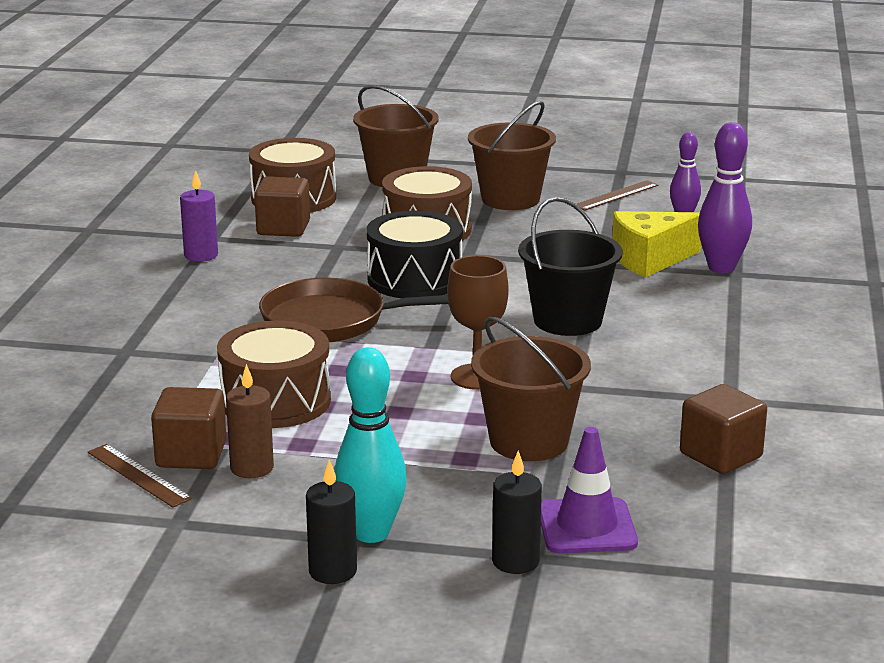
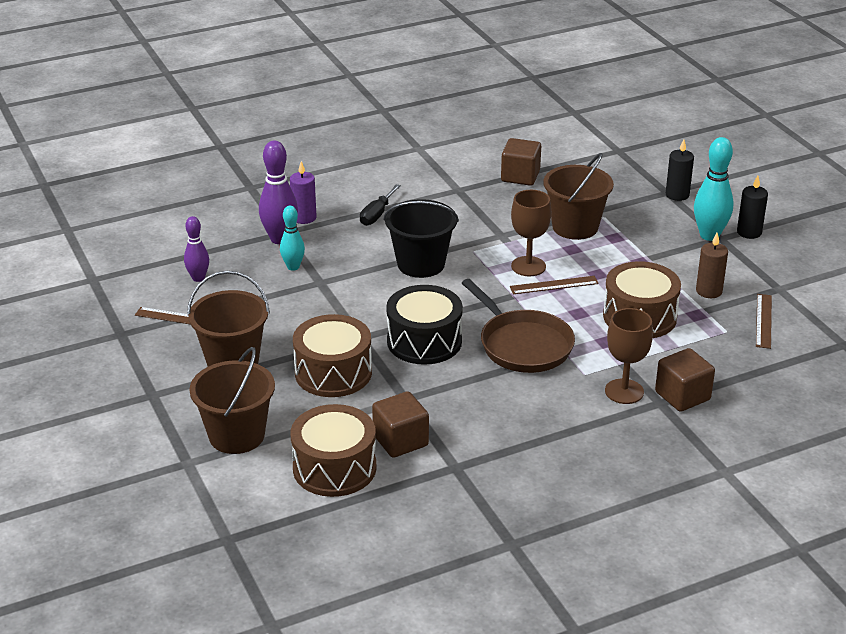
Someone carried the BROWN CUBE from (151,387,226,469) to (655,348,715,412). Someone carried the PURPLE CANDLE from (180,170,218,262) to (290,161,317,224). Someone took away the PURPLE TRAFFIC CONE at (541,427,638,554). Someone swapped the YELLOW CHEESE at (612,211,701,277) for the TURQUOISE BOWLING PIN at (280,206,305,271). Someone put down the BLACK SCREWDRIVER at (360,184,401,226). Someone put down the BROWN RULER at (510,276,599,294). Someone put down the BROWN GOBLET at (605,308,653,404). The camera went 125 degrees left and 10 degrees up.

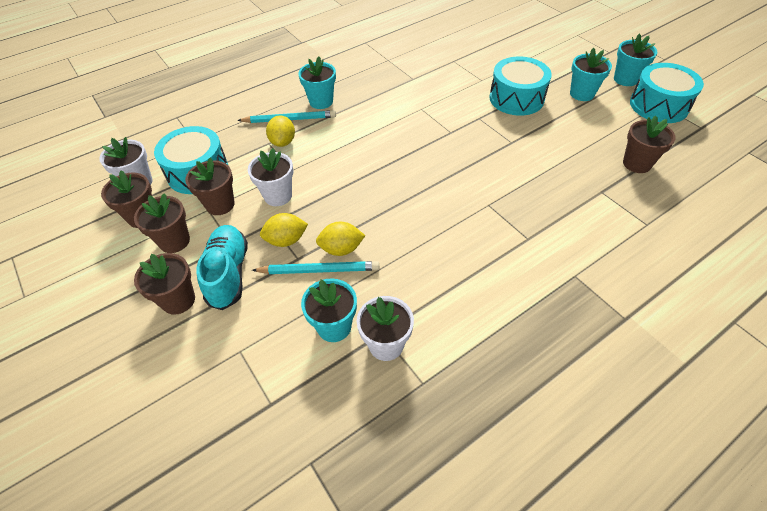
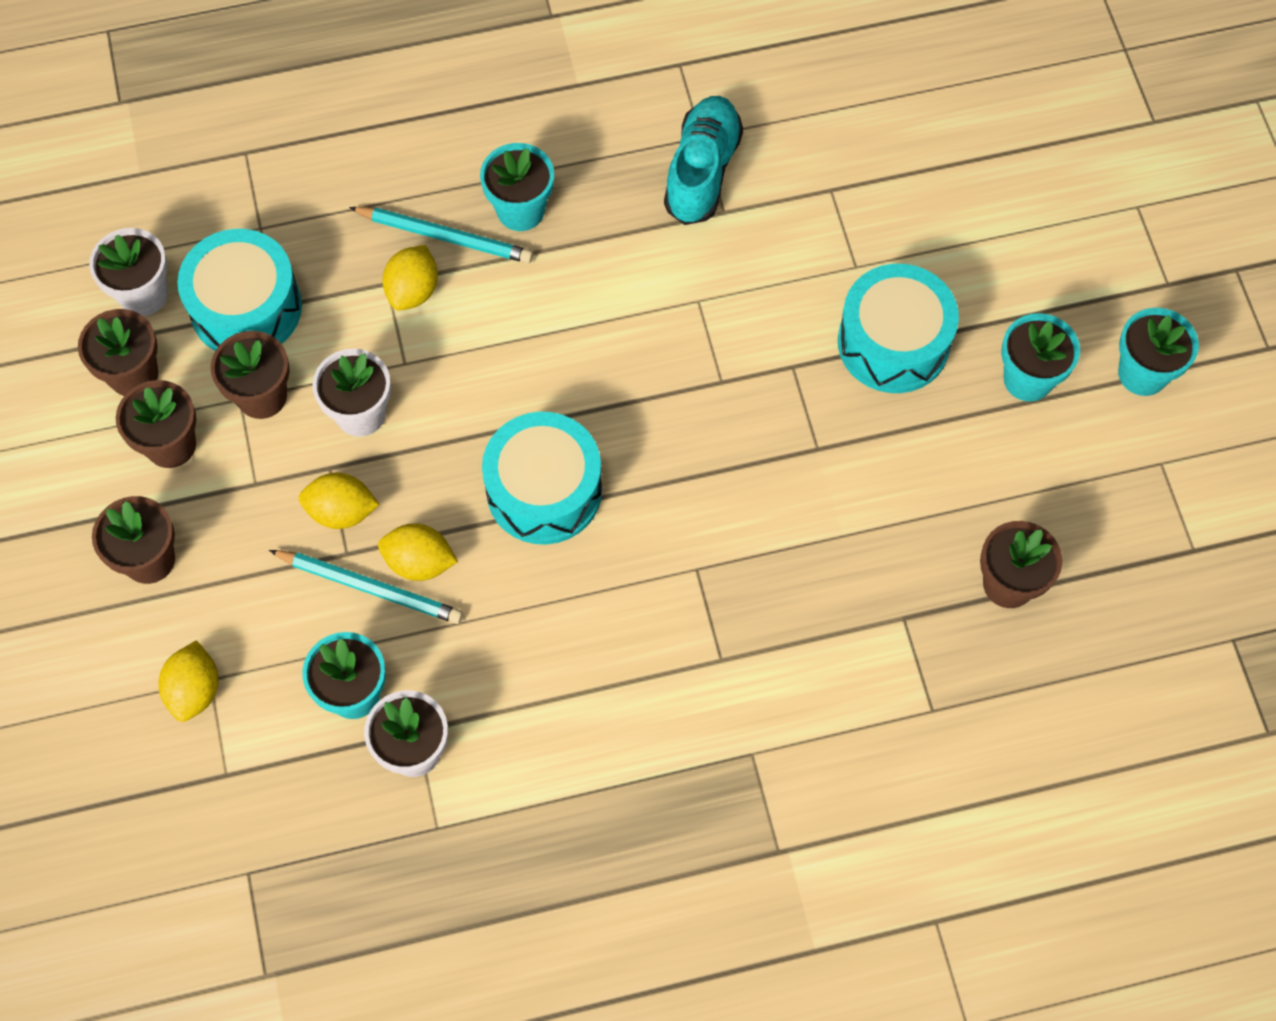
Someone carried the TURQUOISE SHOE from (196,225,248,310) to (664,96,743,225). Someone carried the TURQUOISE DRUM from (630,63,704,123) to (482,412,602,545). Someone put down the YELLOW LEMON at (158,640,219,722). The camera went 20 degrees right and 15 degrees up.

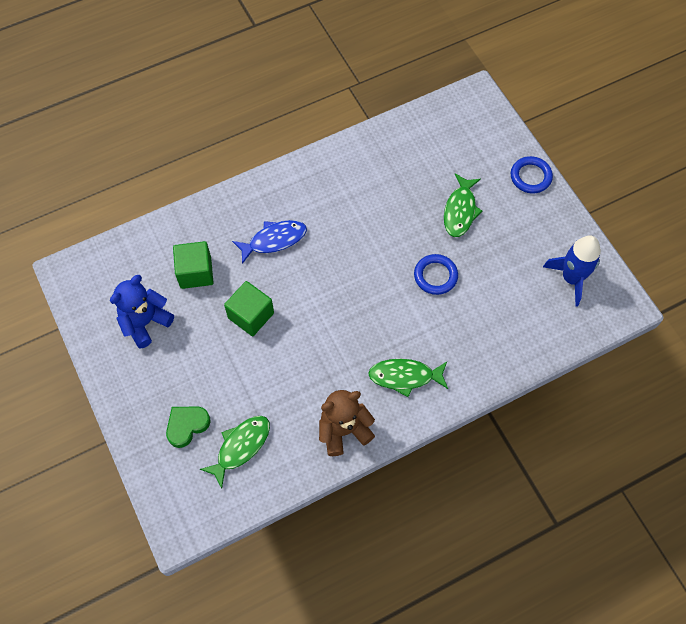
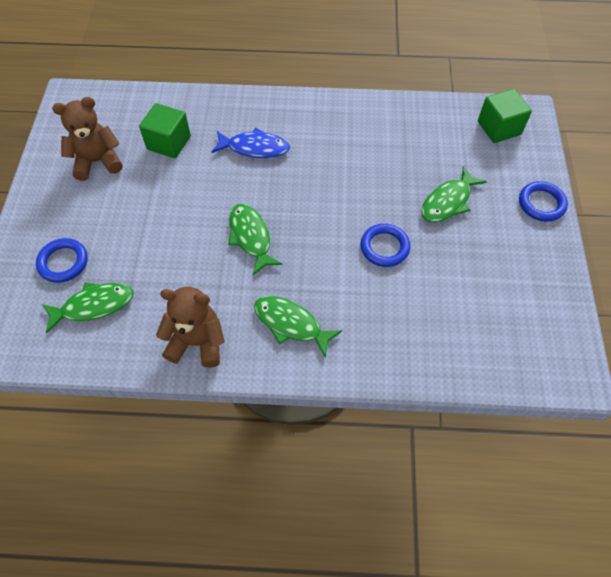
Someone repainted the BLUE TEDDY BEAR at (110,275,174,349), which became the BROWN TEDDY BEAR at (52,97,122,181). Someone swapped the GREEN HEART at (166,407,211,448) for the BLUE RING at (36,238,88,283). Someone carried the GREEN CUBE from (224,281,274,336) to (478,89,532,143). Someone took away the BLUE ROCKET at (543,235,601,306). Someone put down the GREEN FISH at (228,204,283,275). The camera went 30 degrees right and 5 degrees down.

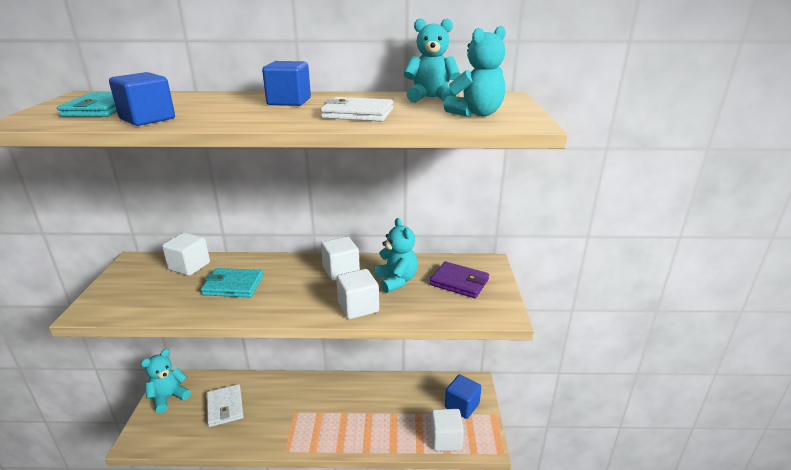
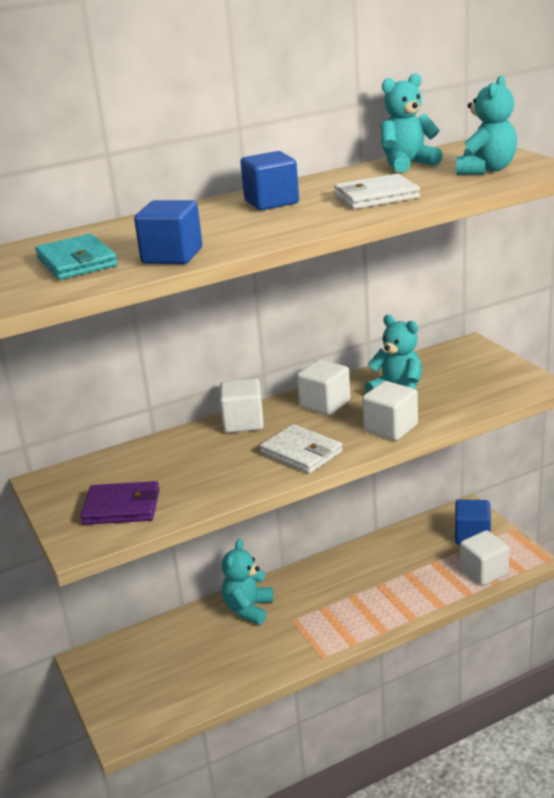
Someone carried the TURQUOISE TEDDY BEAR from (141,349,191,413) to (222,539,273,624). Someone carried the WHITE CUBE from (162,233,210,276) to (220,378,264,433). Someone took away the TURQUOISE WALLET at (201,268,263,297). Someone carried the WHITE WALLET from (207,384,244,427) to (260,424,343,474). Someone carried the PURPLE WALLET from (429,262,489,298) to (80,481,160,525). The camera went 25 degrees left and 0 degrees up.

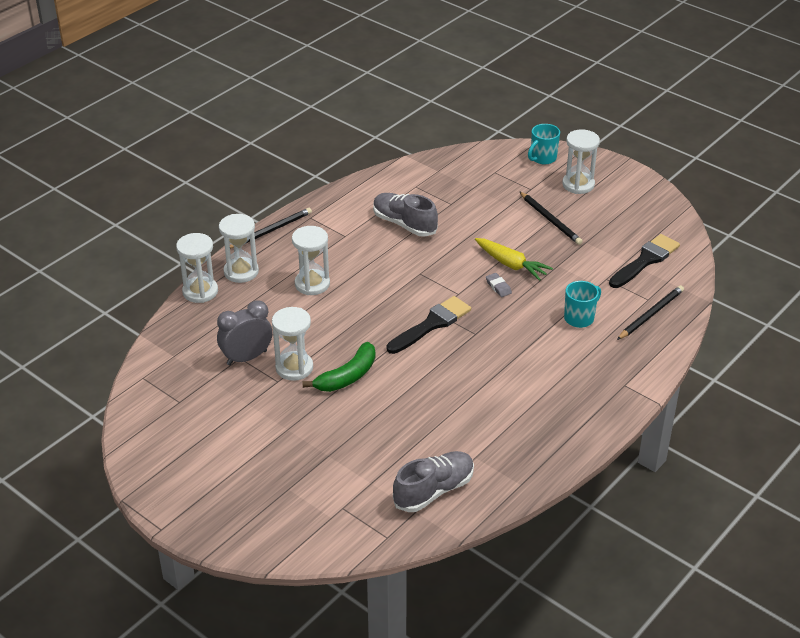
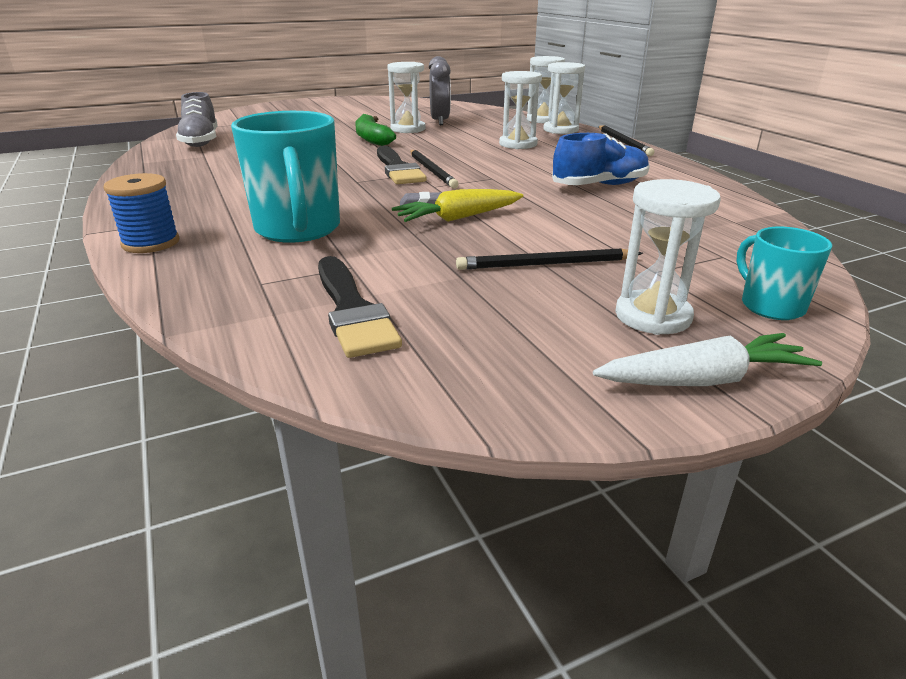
Someone repainted the GREY SHOE at (373,193,438,237), which became the BLUE SHOE at (552,133,650,185). Someone scaled the TURQUOISE MUG at (564,281,601,328) by 1.84. Someone carried the BLACK PENCIL from (617,285,684,340) to (410,150,459,189). Someone put down the BLUE SPOOL at (103,173,179,253). Someone put down the WHITE CARROT at (593,333,822,386). The camera went 115 degrees right and 10 degrees down.

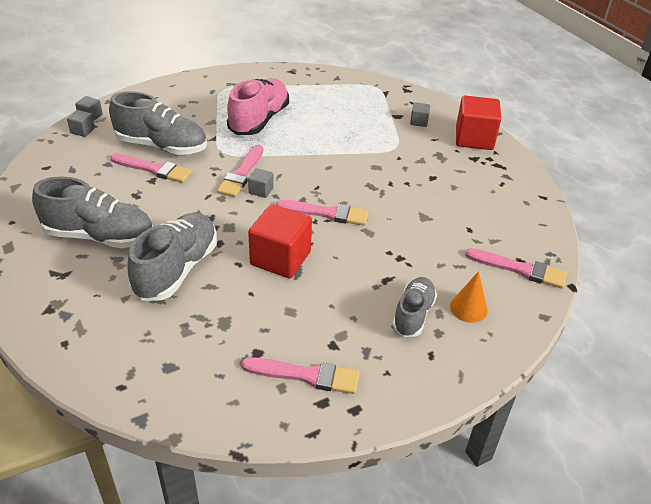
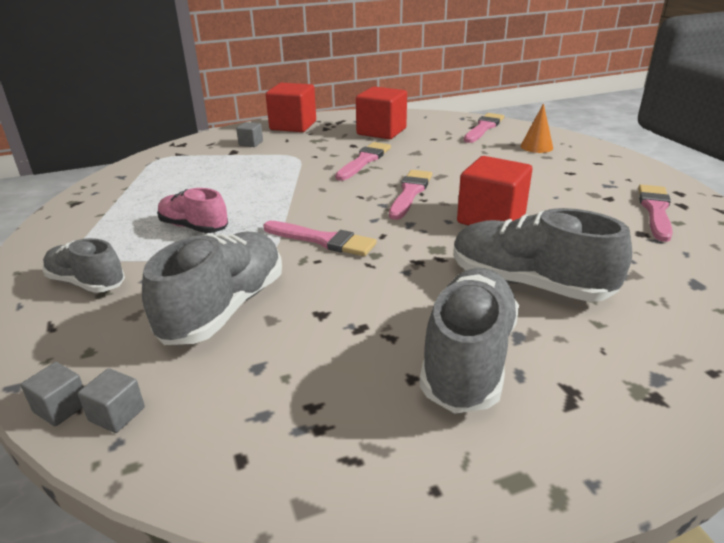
Someone carried the PINK BRUSH from (110,153,192,183) to (335,142,391,181). Someone scaled the PINK SHOE at (227,78,289,135) by 0.62. Someone took away the GREY CUBE at (248,168,274,198). Someone carried the GREY SHOE from (392,277,437,337) to (42,238,125,293). Someone put down the RED CUBE at (356,86,407,139). The camera went 80 degrees left and 10 degrees down.

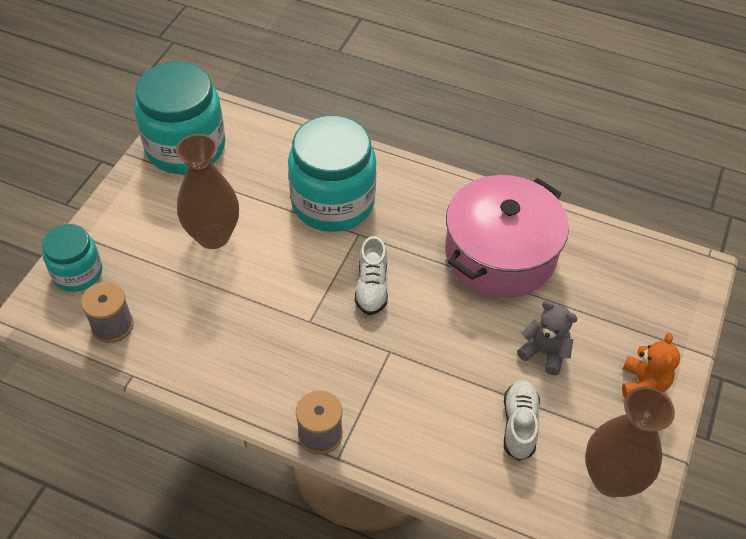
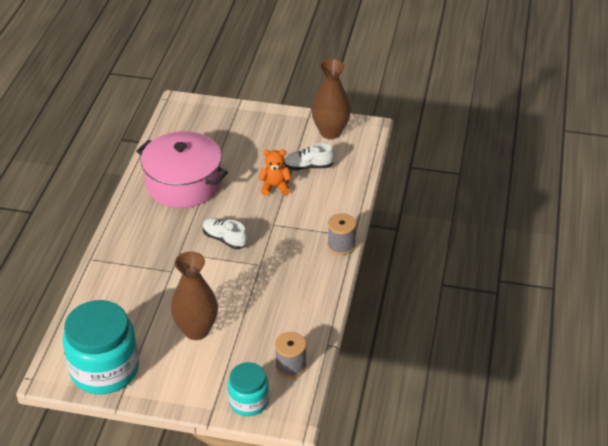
Someone took away the TURQUOISE JAR at (288,115,376,232). Someone rotated the WHITE SHOE at (355,236,388,315) by 135 degrees counterclockwise. Someone took away the GREY TEDDY BEAR at (517,301,578,375). Someone carried the ORANGE TEDDY BEAR from (622,333,680,398) to (258,150,292,195). The camera went 100 degrees left and 10 degrees down.

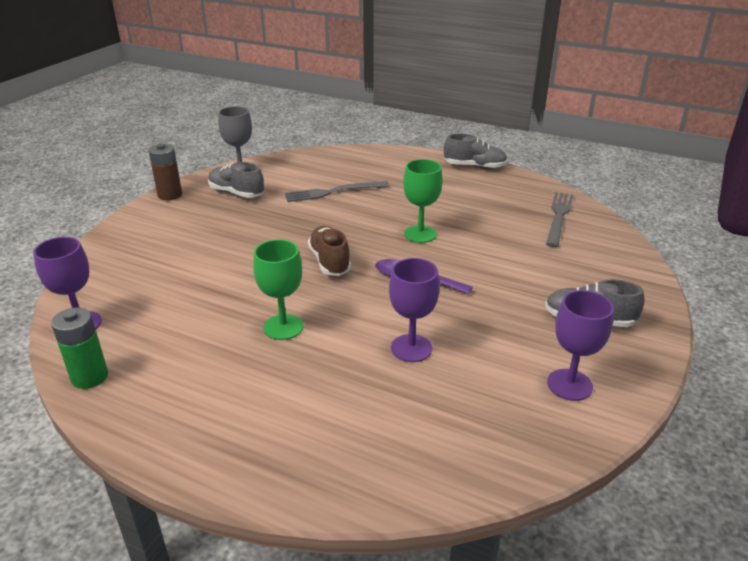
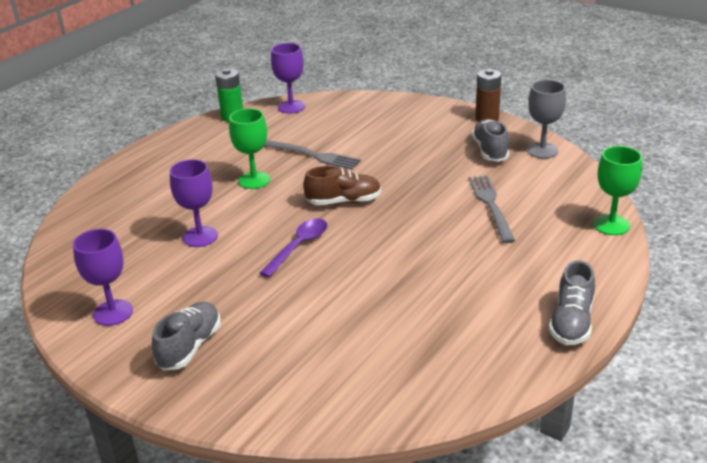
Someone rotated the GREY SHOE at (208,162,264,198) by 45 degrees counterclockwise. Someone carried the GREEN GOBLET from (403,159,443,243) to (593,146,642,235). Someone carried the GREY FORK from (546,192,573,247) to (264,140,361,170). The camera went 100 degrees right and 0 degrees up.

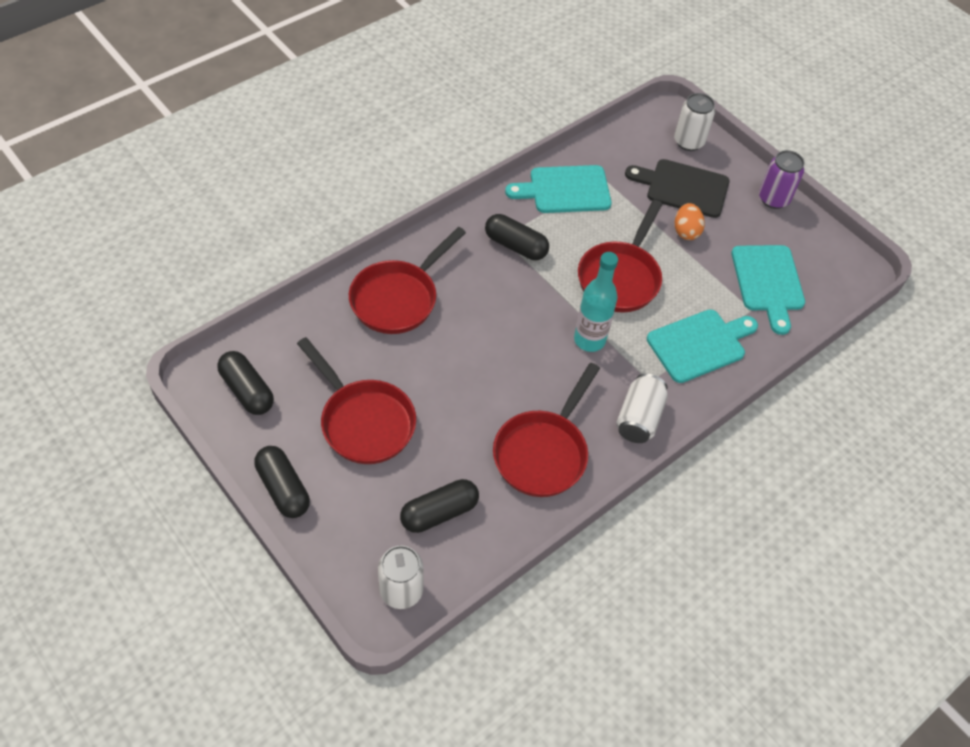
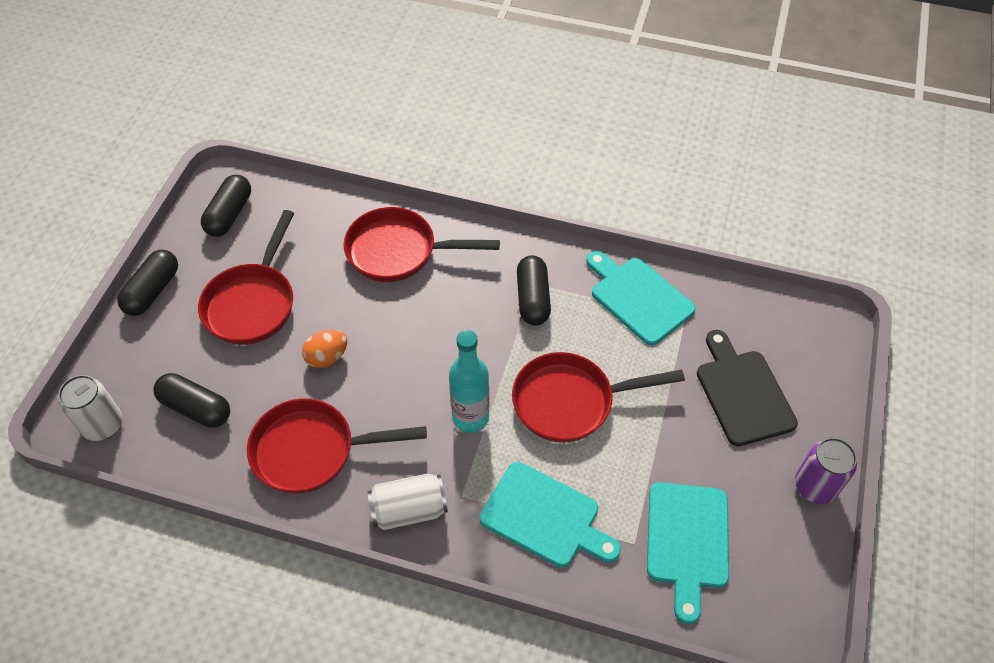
Someone took away the WHITE CAN at (674,93,715,151). Someone carried the ORANGE EGG from (675,203,705,240) to (302,330,347,368). Someone rotated the TURQUOISE CUTTING BOARD at (731,245,805,335) by 45 degrees counterclockwise. The camera went 60 degrees right and 0 degrees up.

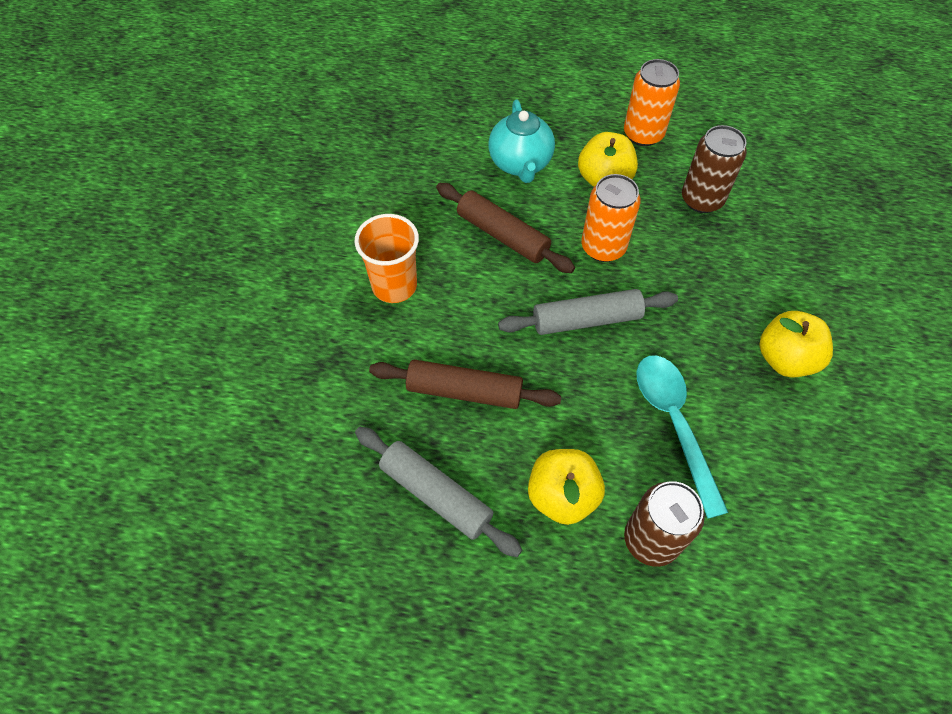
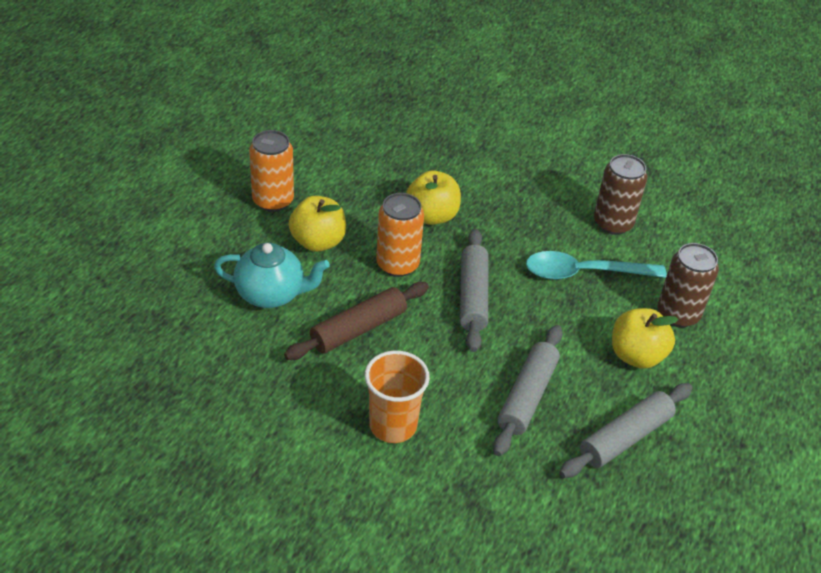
Someone repainted the BROWN ROLLING PIN at (369,360,561,409), which became the GREY ROLLING PIN at (493,325,563,456). Someone carried the BROWN CAN from (682,125,747,213) to (594,154,647,235). Someone carried the YELLOW APPLE from (759,311,833,378) to (406,170,461,225). The camera went 80 degrees left and 15 degrees down.

